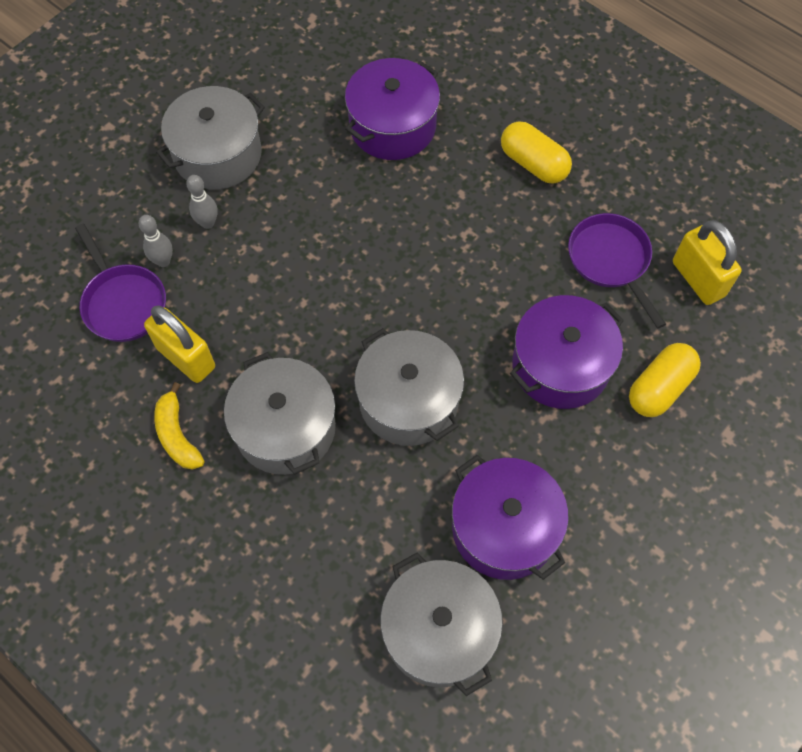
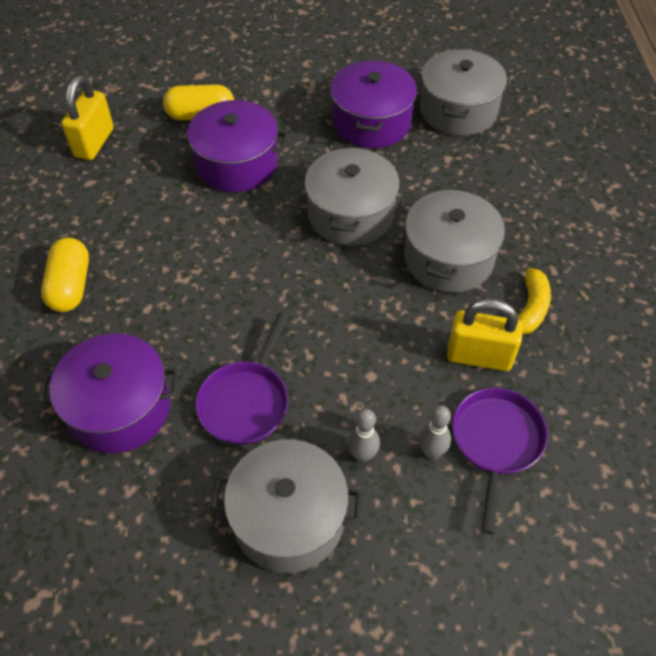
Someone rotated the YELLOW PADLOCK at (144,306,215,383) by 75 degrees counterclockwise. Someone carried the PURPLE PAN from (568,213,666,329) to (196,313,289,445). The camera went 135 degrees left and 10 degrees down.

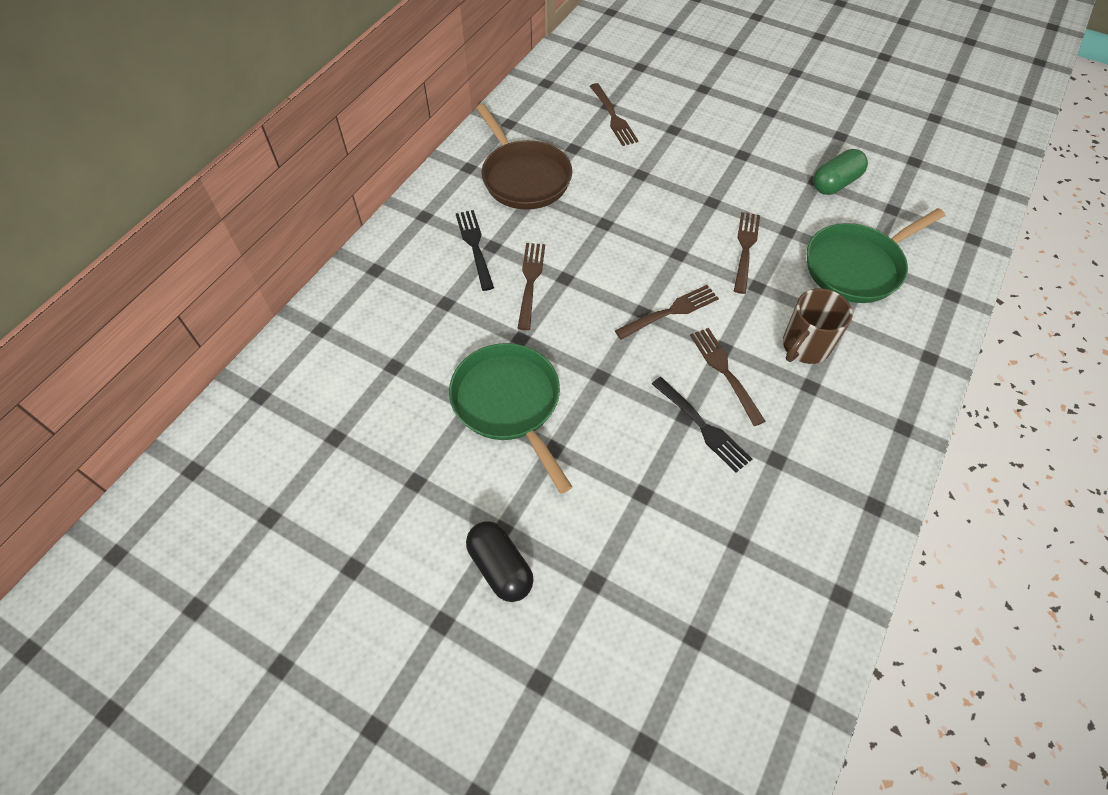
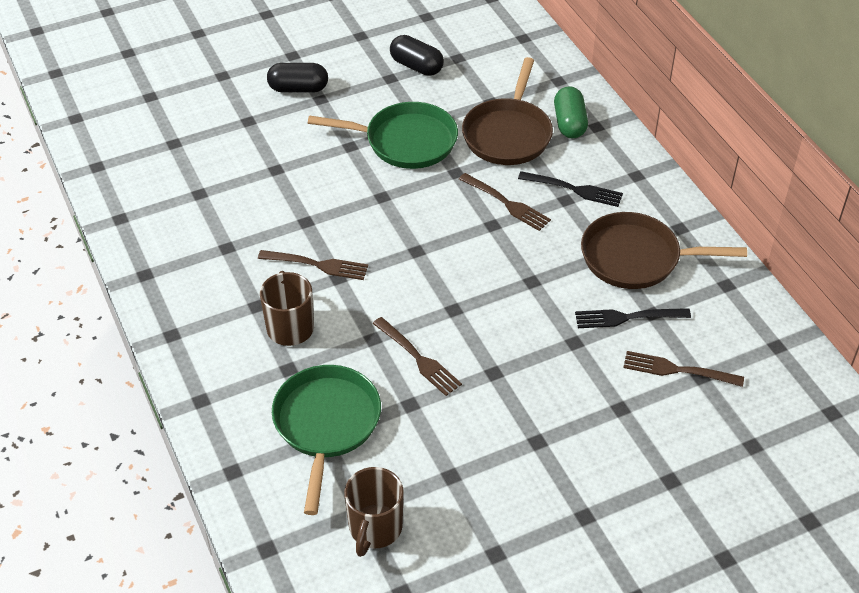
Someone took away the BROWN FORK at (615,285,719,340). Someone carried the BLACK FORK from (652,377,752,473) to (575,308,691,328). Someone carried the GREEN CAPSULE from (813,149,868,195) to (554,86,588,138). Someone put down the BROWN MUG at (344,467,404,557). Someone put down the BLACK CAPSULE at (390,35,444,76). Someone put down the BROWN PAN at (462,57,553,165). The camera went 125 degrees right and 10 degrees down.

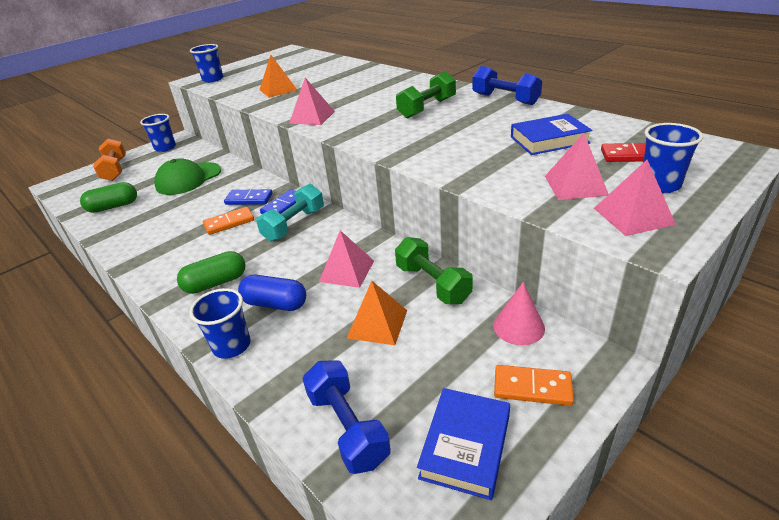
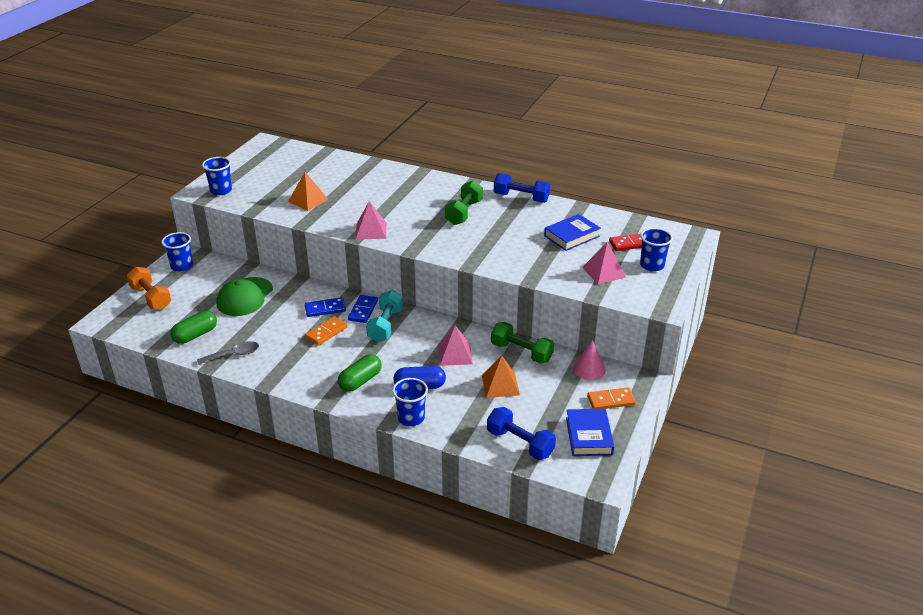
Someone took away the PINK PYRAMID at (594,160,676,236). Someone put down the GREY SPOON at (197,341,259,365). The camera went 25 degrees left and 0 degrees up.

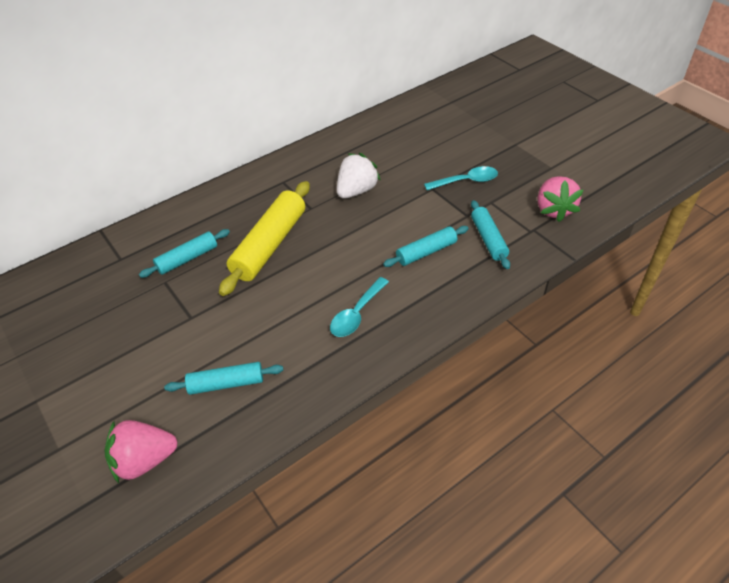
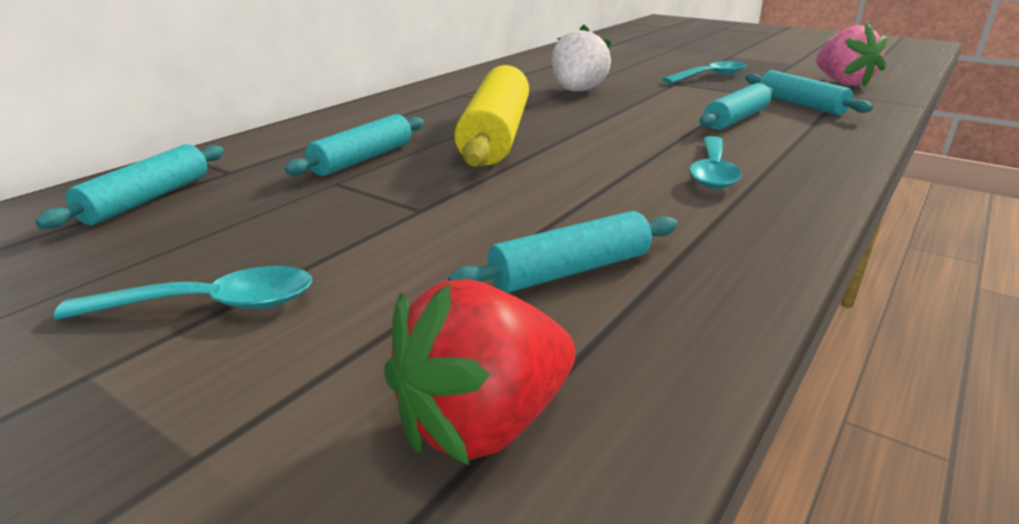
Someone repainted the PINK STRAWBERRY at (105,420,178,483), which became the RED STRAWBERRY at (384,279,575,465). Someone put down the TURQUOISE ROLLING PIN at (35,144,224,229). Someone put down the TURQUOISE SPOON at (53,266,312,320). The camera went 20 degrees left and 20 degrees down.

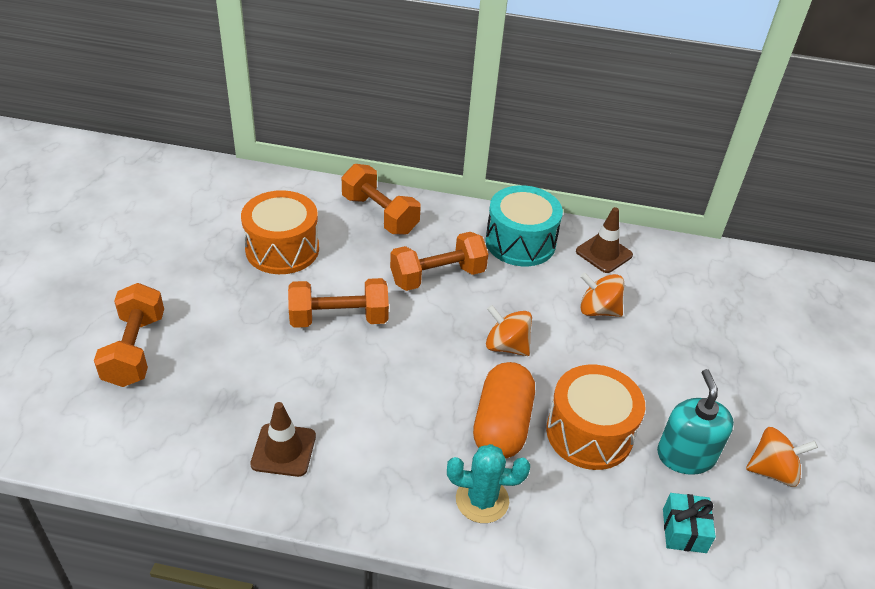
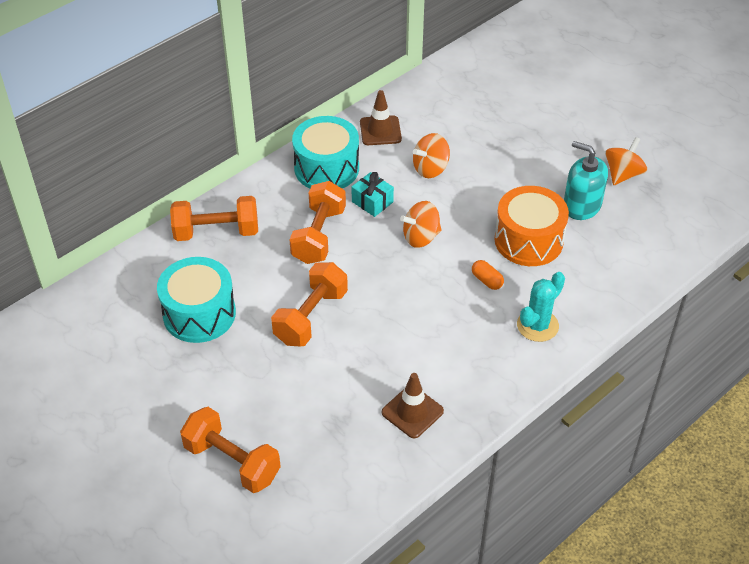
Someone repainted the ORANGE DRUM at (241,190,319,274), which became the TURQUOISE DRUM at (157,257,236,343). Someone scaled the ORANGE CAPSULE at (473,362,535,459) by 0.43. Someone carried the TURQUOISE GIFT from (663,493,716,553) to (351,172,394,217). The camera went 50 degrees left and 5 degrees up.

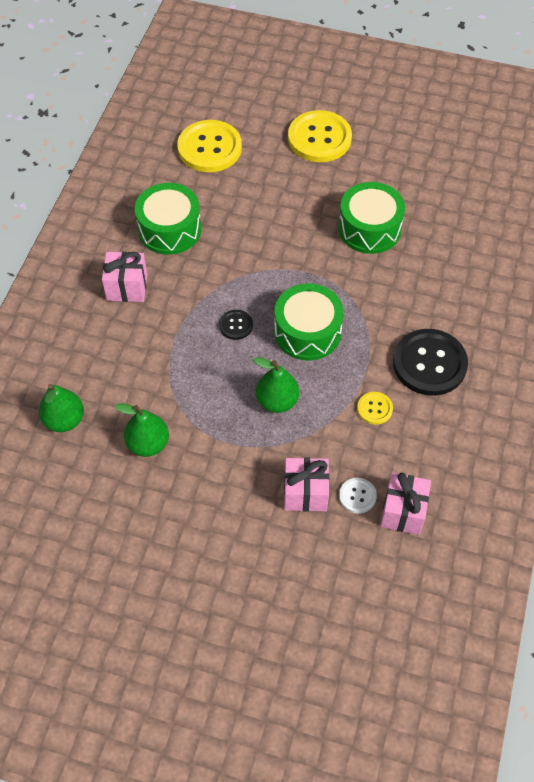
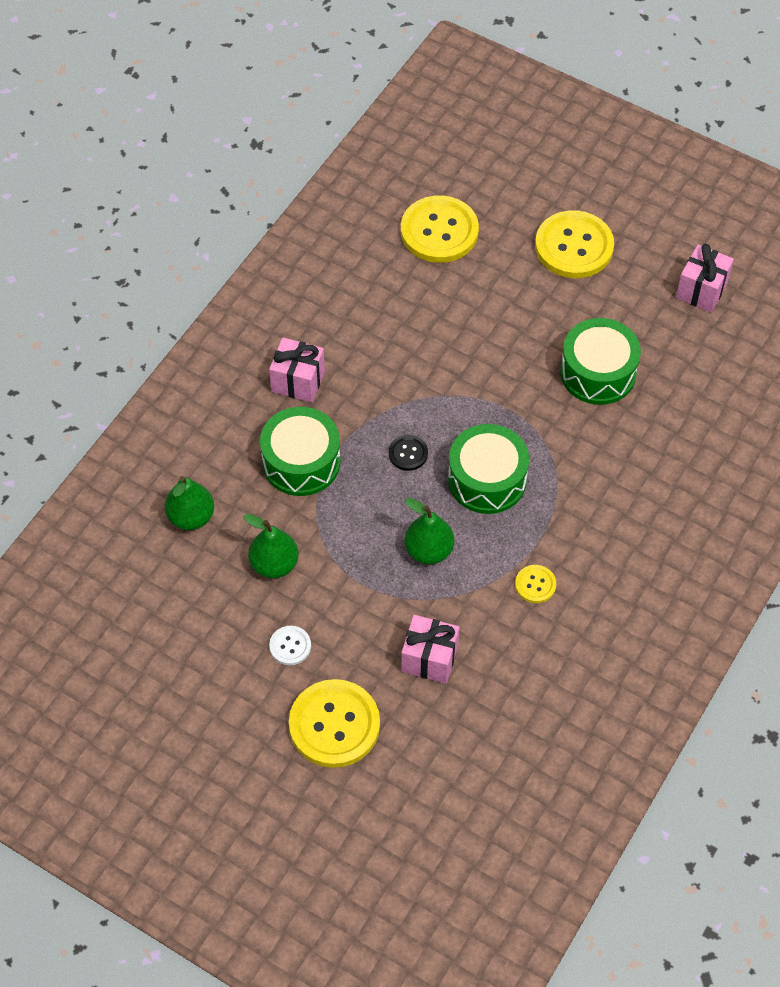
Someone carried the GREEN DRUM from (135,183,201,255) to (260,407,341,496). Someone carried the WHITE BUTTON from (339,478,377,514) to (269,626,311,665). Someone carried the PINK GIFT from (381,472,431,535) to (676,244,734,312). Someone took away the BLACK BUTTON at (393,329,468,396). Someone put down the YELLOW BUTTON at (289,679,380,768). The camera went 15 degrees right and 0 degrees up.

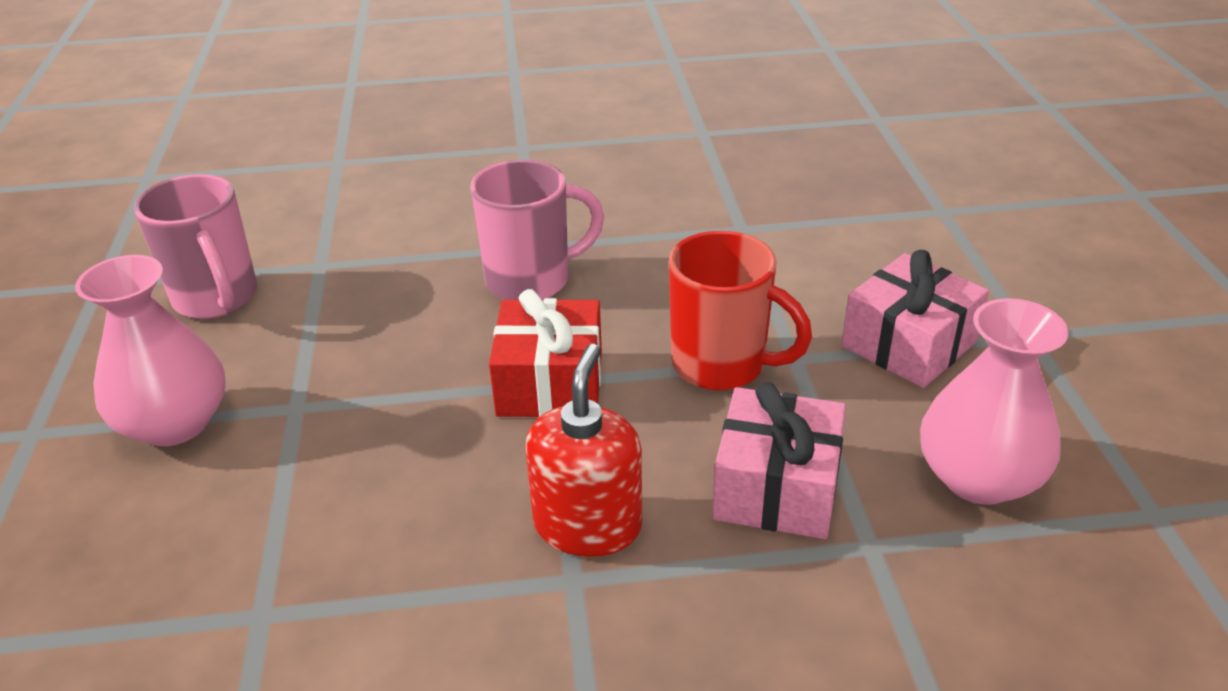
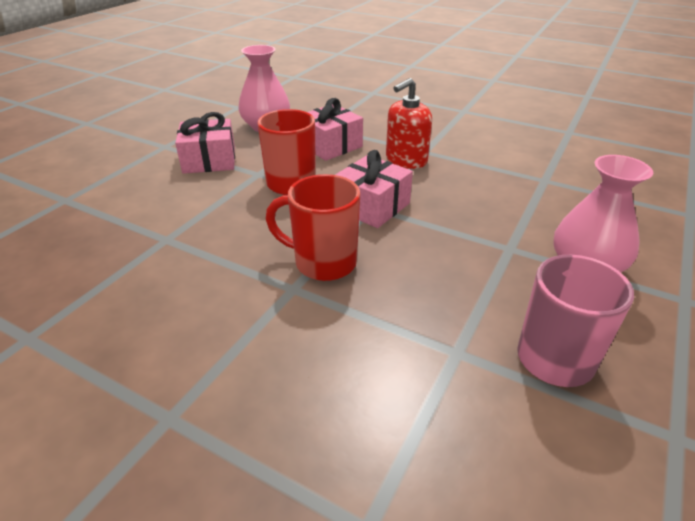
Someone repainted the PINK MUG at (470,160,604,300), which became the RED MUG at (266,174,360,281). Someone repainted the RED GIFT at (489,289,602,417), which became the PINK GIFT at (335,150,413,228). The camera went 145 degrees left and 0 degrees up.

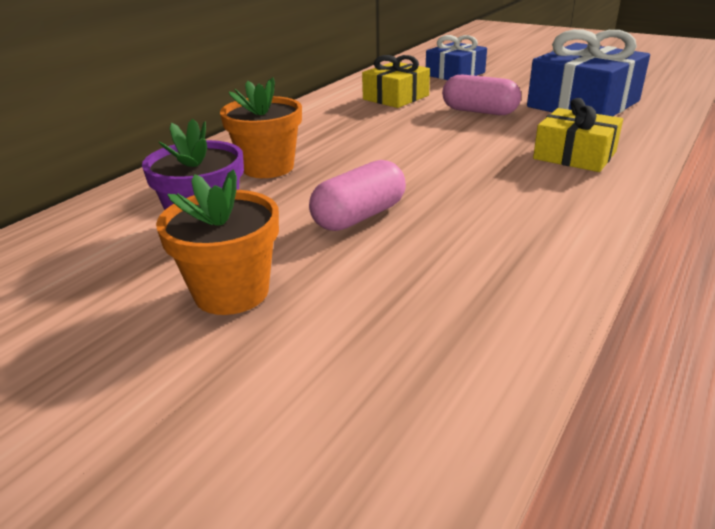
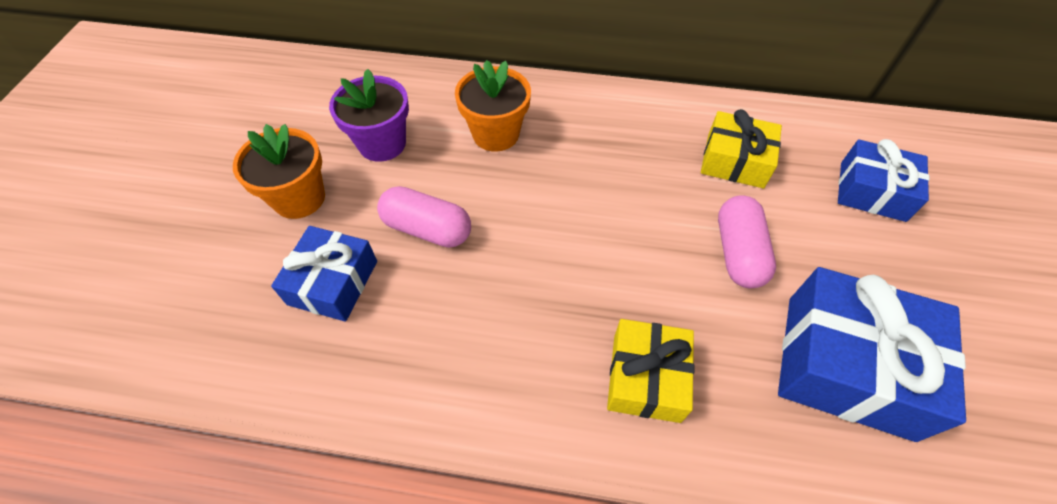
Someone put down the BLUE GIFT at (271,226,377,322). The camera went 65 degrees right and 25 degrees up.

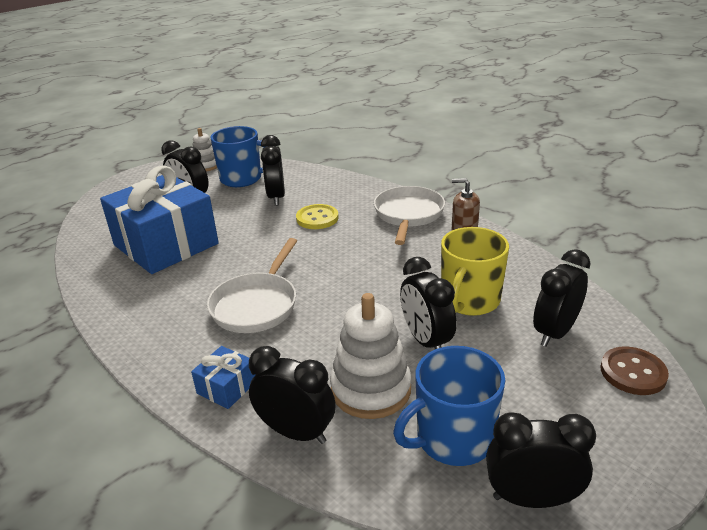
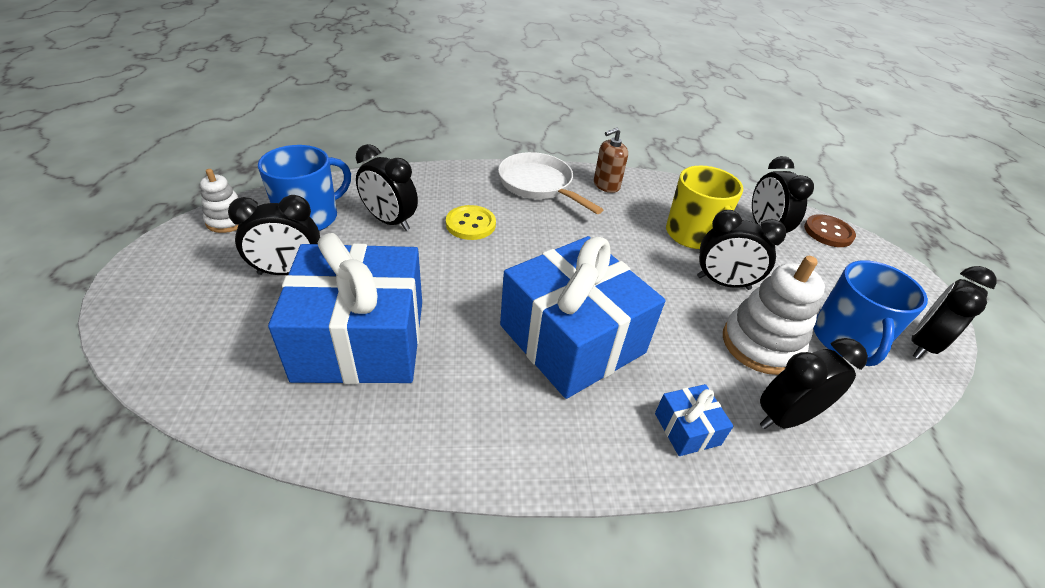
Someone swapped the WHITE PAN at (207,238,297,333) for the BLUE GIFT at (500,236,665,399). The camera went 55 degrees left and 10 degrees up.

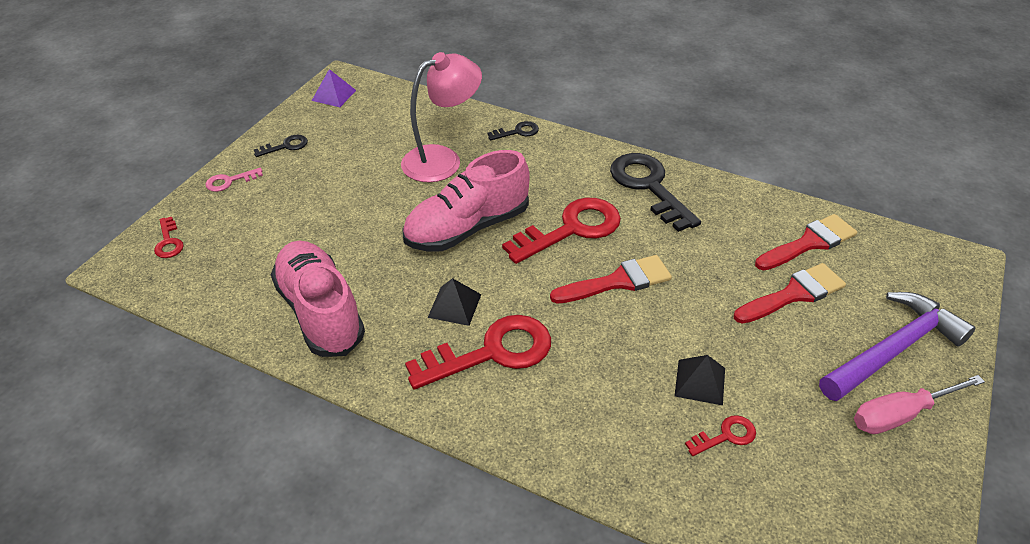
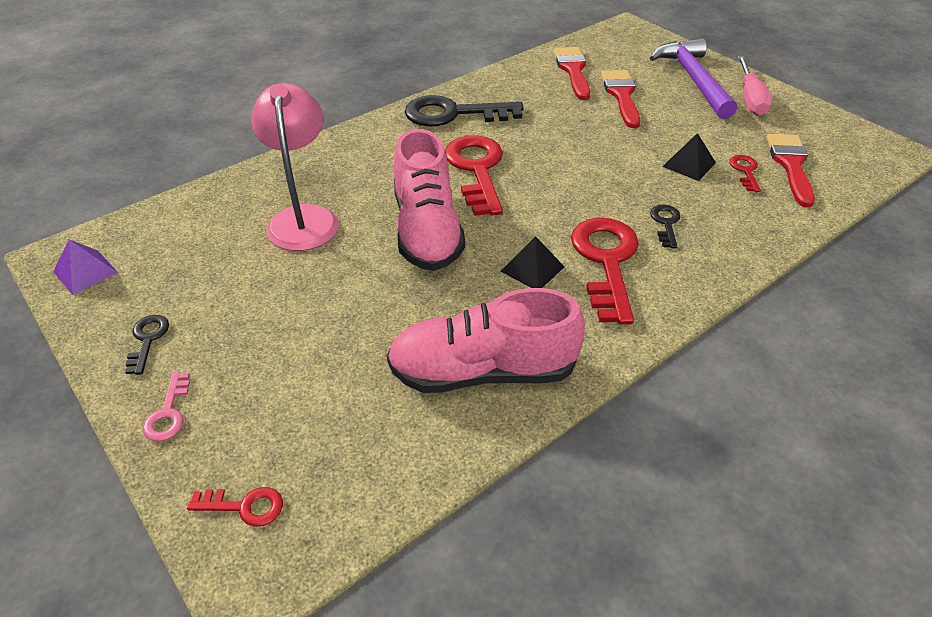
Someone carried the BLACK KEY from (487,121,539,140) to (650,205,681,248). Someone carried the RED BRUSH from (550,255,672,304) to (767,134,815,207). The camera went 65 degrees left and 0 degrees up.

